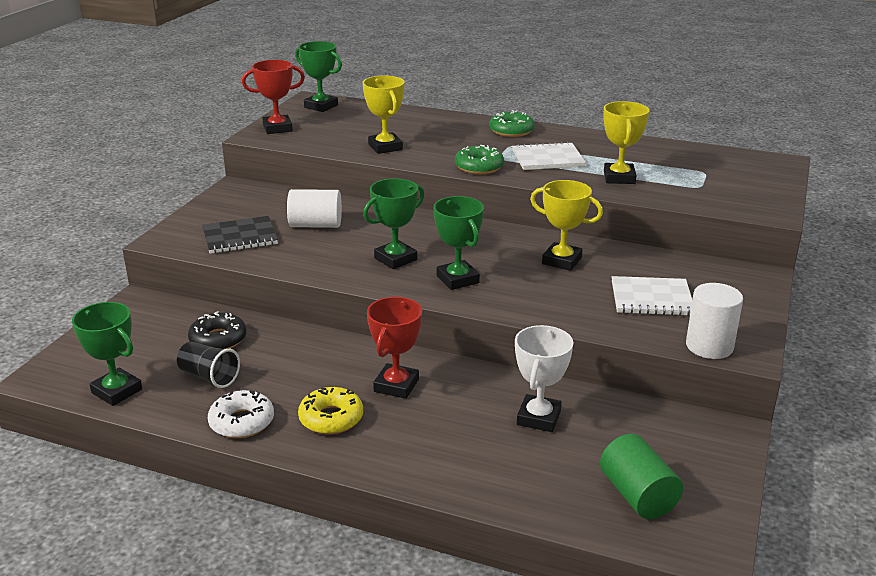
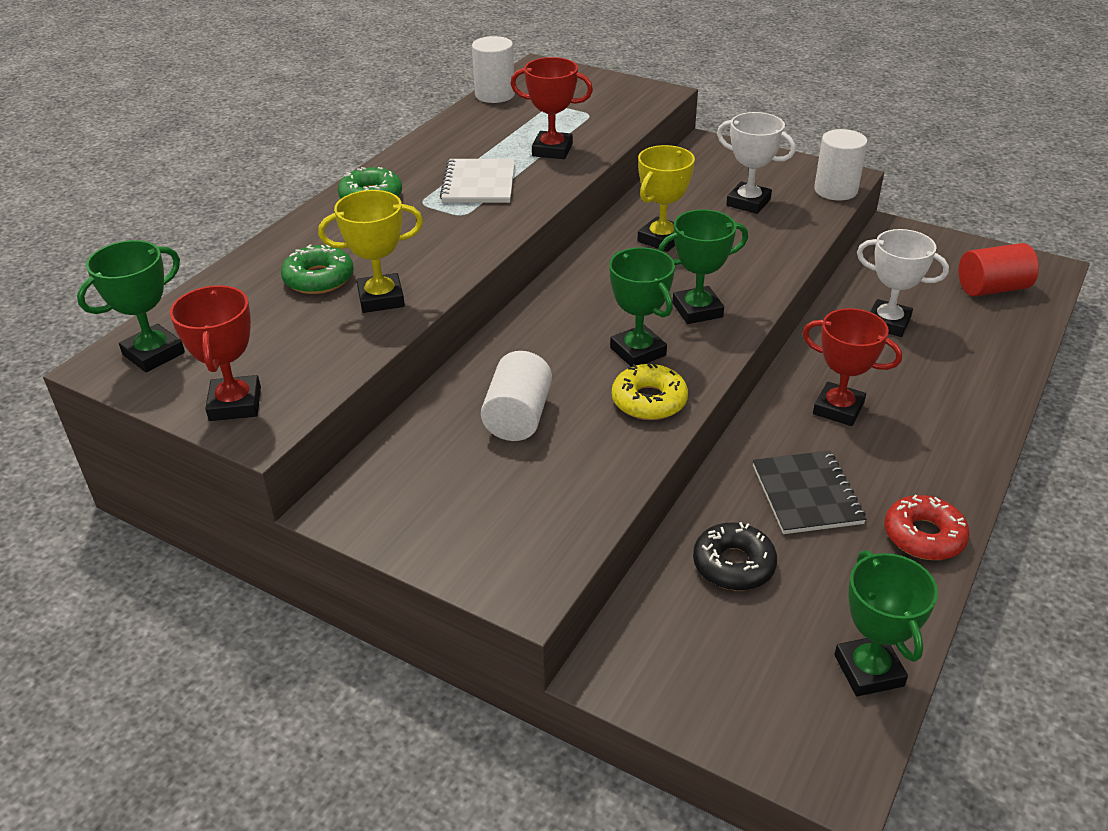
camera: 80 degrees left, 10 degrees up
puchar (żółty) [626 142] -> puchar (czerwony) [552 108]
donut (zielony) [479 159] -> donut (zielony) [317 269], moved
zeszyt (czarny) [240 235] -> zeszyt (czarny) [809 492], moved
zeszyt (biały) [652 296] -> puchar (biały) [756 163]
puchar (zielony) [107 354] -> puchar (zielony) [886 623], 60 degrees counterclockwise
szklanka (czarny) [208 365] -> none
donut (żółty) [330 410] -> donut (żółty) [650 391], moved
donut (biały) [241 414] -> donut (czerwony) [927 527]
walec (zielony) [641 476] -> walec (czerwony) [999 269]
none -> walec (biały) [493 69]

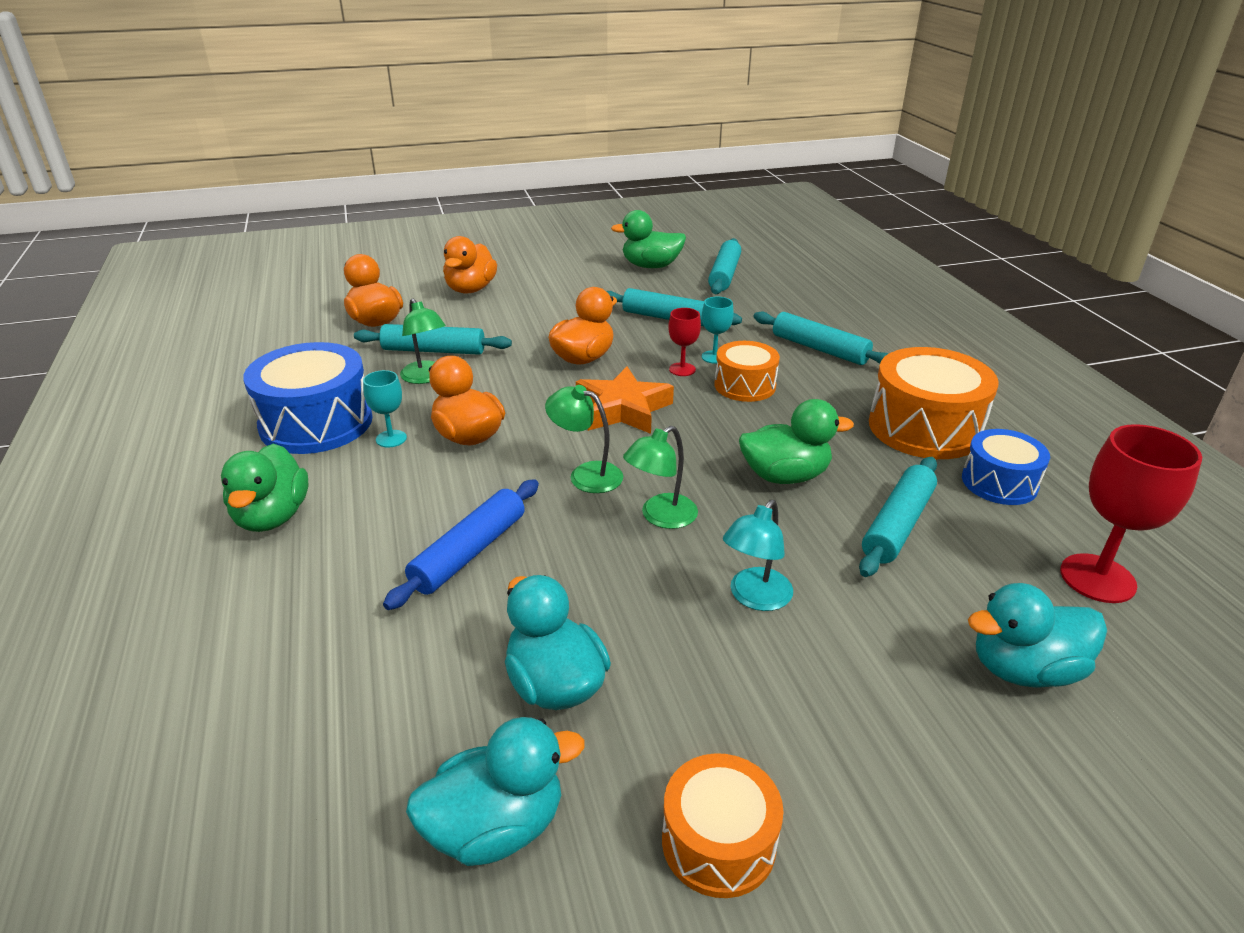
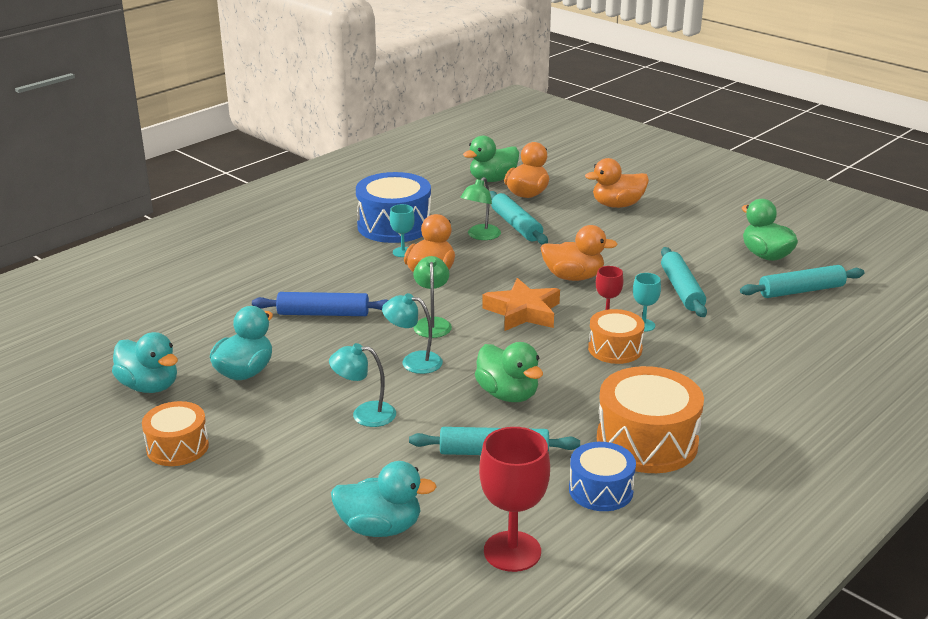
camera: 60 degrees right, 5 degrees down
wałek do ciasta (turkusowy) [821 338] -> none
lampka (zielony) [660 477] -> lampka (turkusowy) [412 333]
kaczka (zielony) [265 488] -> kaczka (zielony) [491 159], moved
kaczka (turkusowy) [1037 635] -> kaczka (turkusowy) [383 499], 135 degrees clockwise

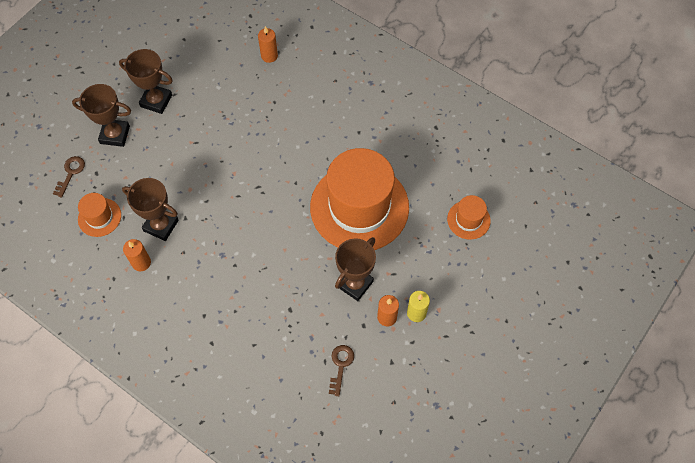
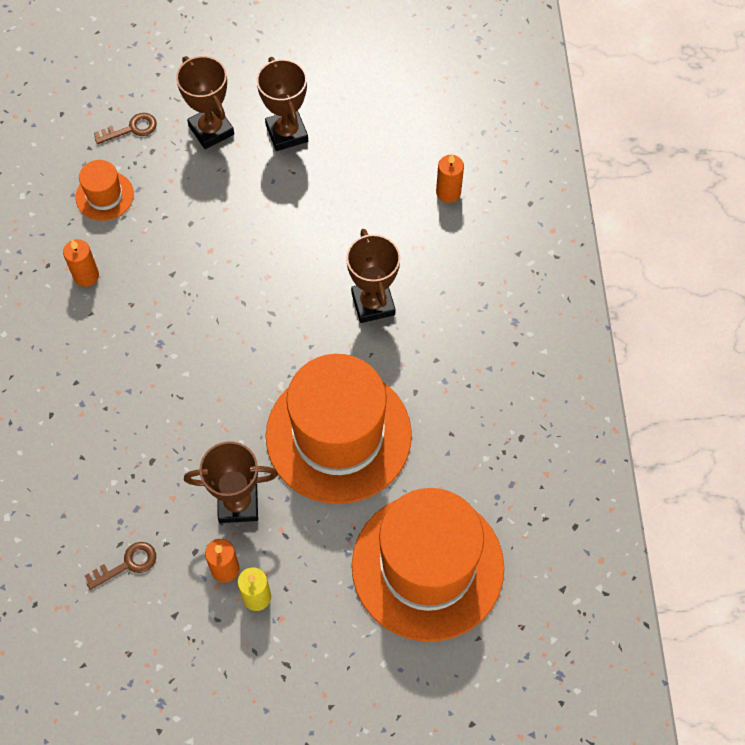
camera: 50 degrees right, 0 degrees up
puchar (brązowy) [150 209] -> puchar (brązowy) [373 276], moved
kapelusz (pomarańczowy) [469 217] -> kapelusz (pomarańczowy) [428 565], x2.31

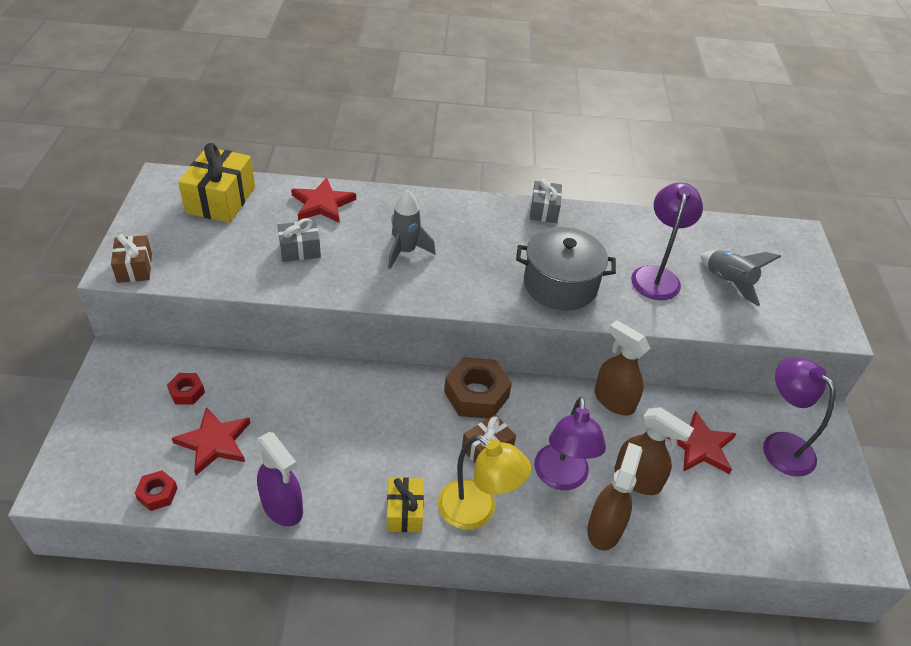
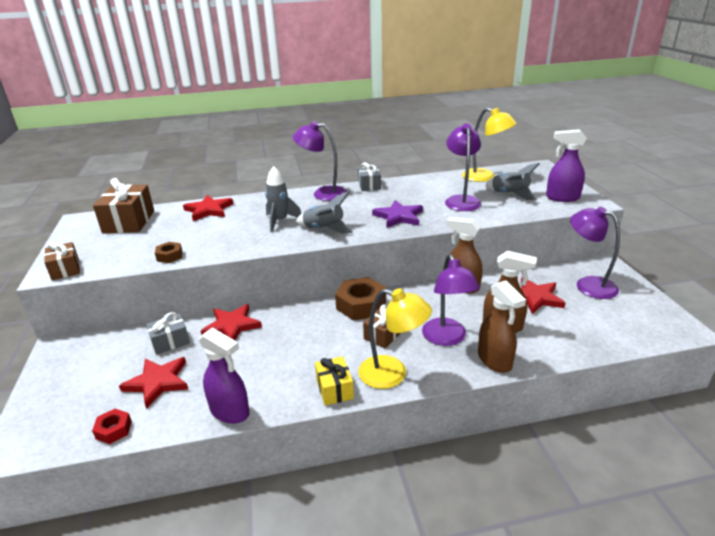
camera: 10 degrees left, 15 degrees down
prezent (żółty) [216 183] -> prezent (brązowy) [123 206]
prezent (szary) [299 240] -> prezent (szary) [168 333], moved
garnek (szary) [566 268] -> gwiazda (fioletowy) [397 214]
nakrętka (czerwony) [186 388] -> none
spryskiwacz (brązowy) [615 497] -> spryskiwacz (brązowy) [502 326], 150 degrees clockwise
none -> lampka (żółty) [489 145]
none -> lampka (fioletowy) [320 161]
none -> spryskiwacz (fioletowy) [566 165]
none -> rakieta (szary) [324 213]
none -> nakrętka (brązowy) [169 252]
none -> gwiazda (czerwony) [231 322]

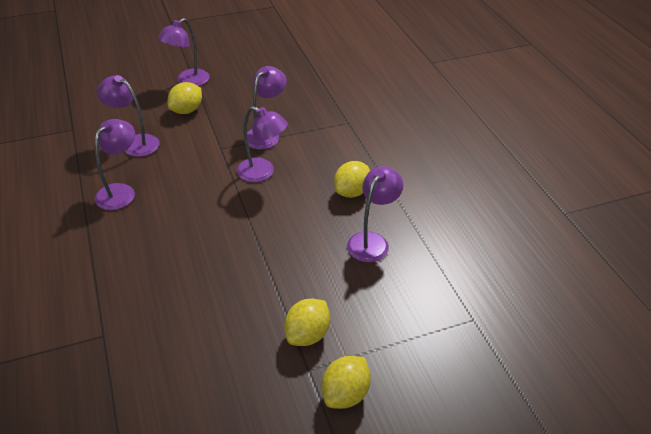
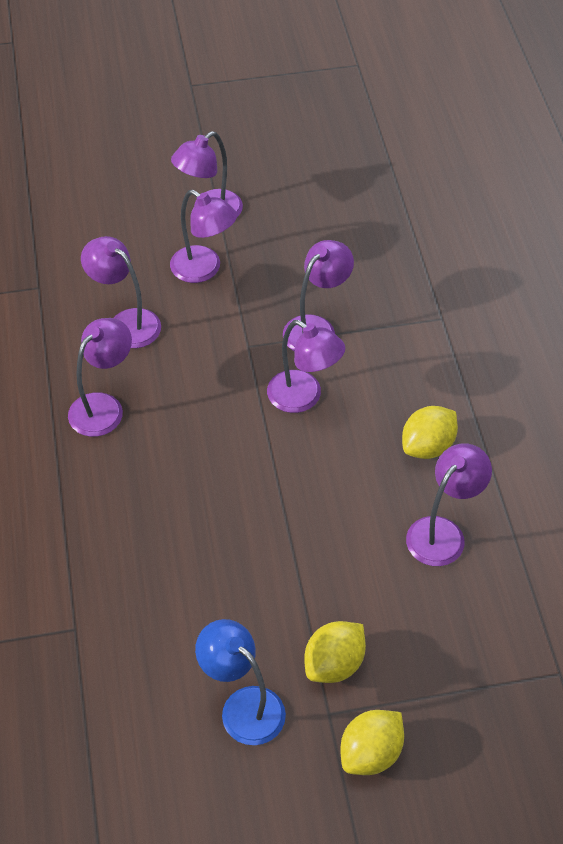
camera: 10 degrees right, 10 degrees up
cytryna (żółty) [185 98] -> lampka (fioletowy) [203 236]
none -> lampka (niebieski) [240 682]

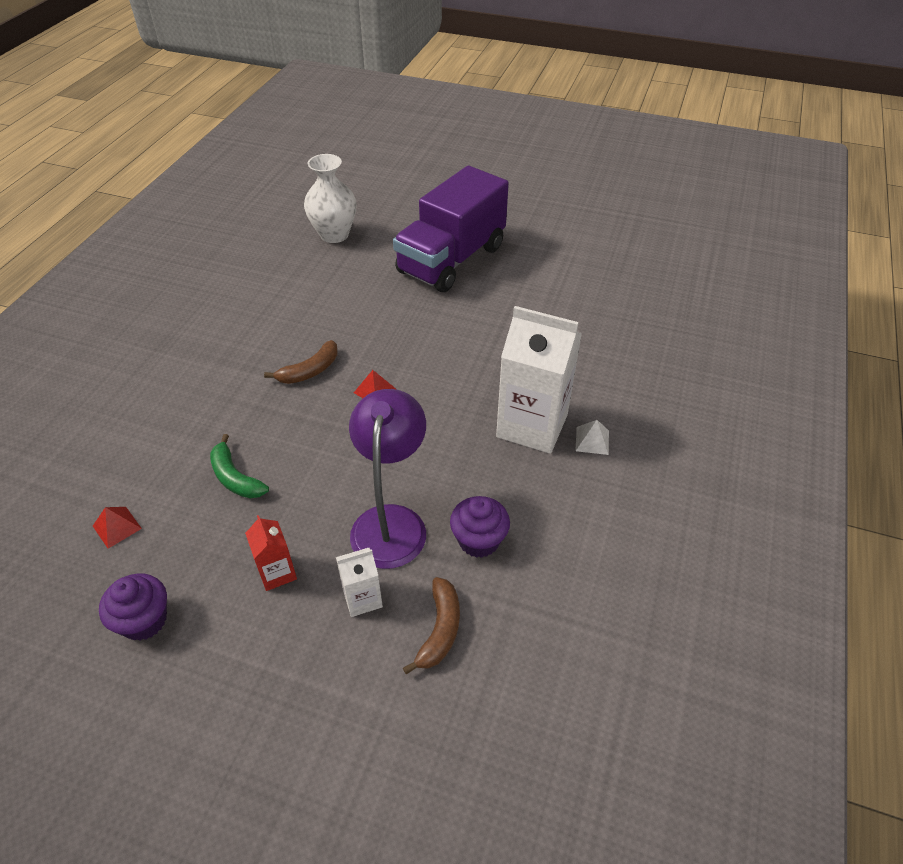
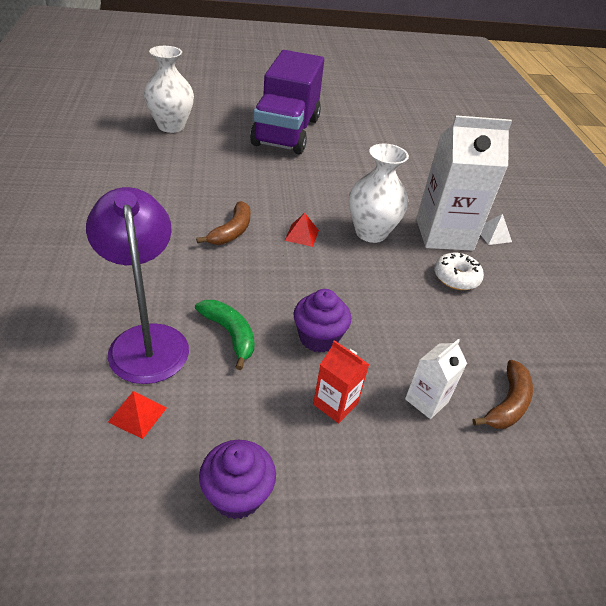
camera: 30 degrees left, 5 degrees down
lampka (fioletowy) [387 479] -> lampka (fioletowy) [137 285], moved
banan (zielony) [239 466] -> banan (zielony) [225 335], 150 degrees counterclockwise
muffinka (fioletowy) [480 527] -> muffinka (fioletowy) [322 321], moved
banan (brązowy) [431 625] -> banan (brązowy) [502 394], 45 degrees clockwise
none -> wazon (biały) [379 193]
none -> donut (biały) [459 271]

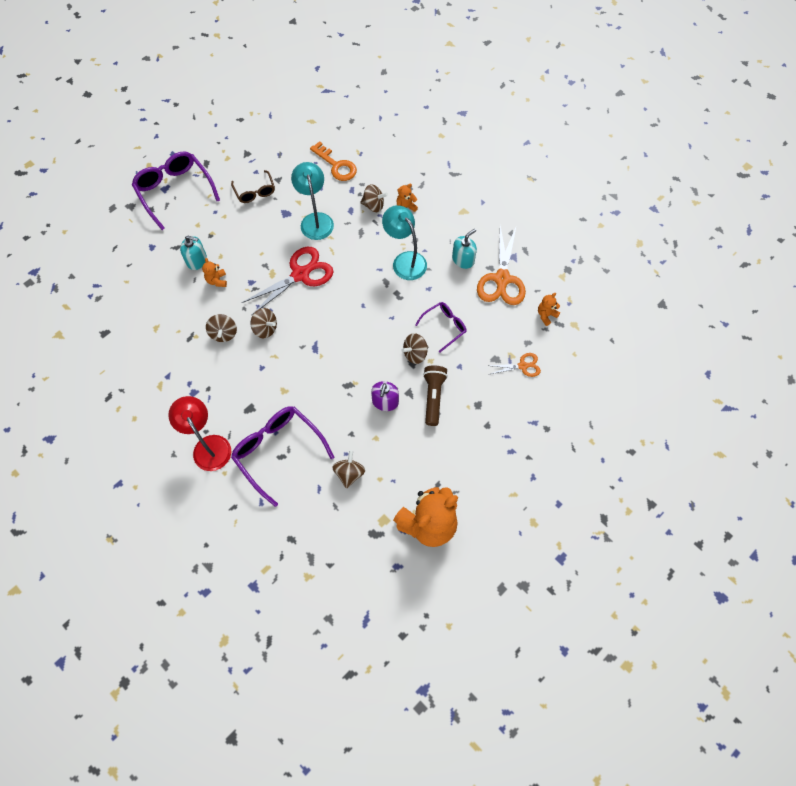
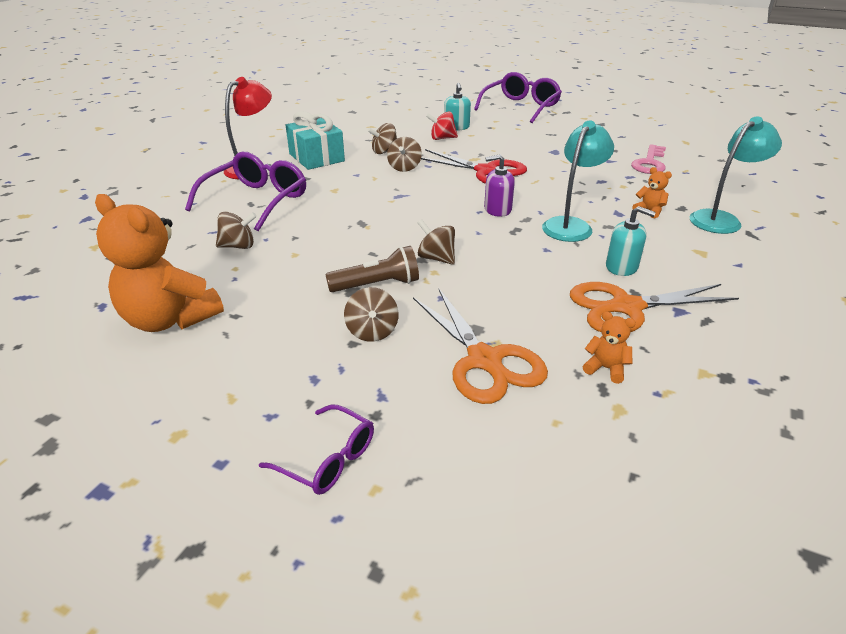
camera: 70 degrees right, 30 degrees down
klucz (pomarańczowy) [333 161] -> klucz (różowy) [648 159]
lampka (turkusowy) [312 201] -> lampka (turkusowy) [736 175], moved
okulary (brązowy) [253 186] -> none
bączek (brązowy) [374 198] -> bączek (brązowy) [371 314], moved
miś (pomarańczowy) [214 272] -> bączek (czerwony) [442 126]
okulary (fioletowy) [441 327] -> okulary (fioletowy) [316 450], moved
nożyczki (pomarańczowy) [514 365] -> nożyczki (pomarańczowy) [480 346], x1.92
dozownik mydła (fioletowy) [385 396] -> dozownik mydła (fioletowy) [499 185], moved
none -> prezent (turkusowy) [315 140]

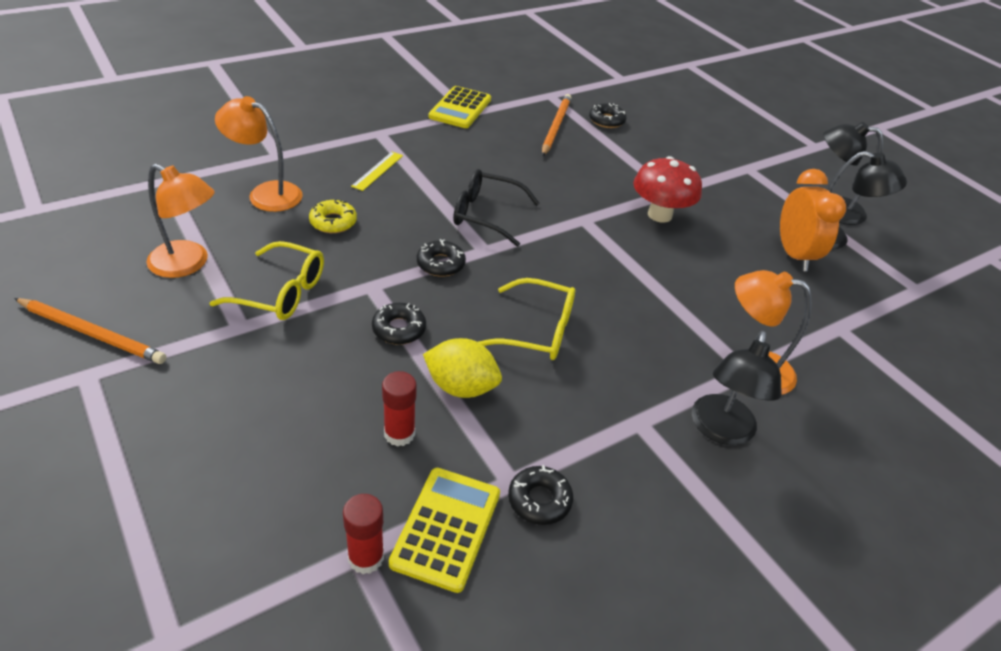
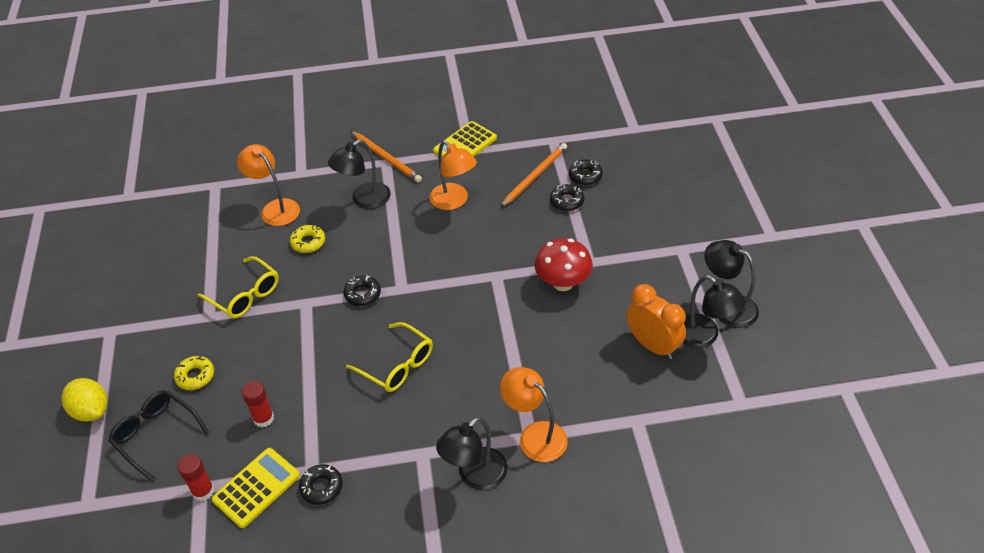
camera: 30 degrees right, 5 degrees up
linijka (żółty) [377 171] -> lampka (czarny) [359 174]
lampka (pomarańczowy) [180 221] -> lampka (pomarańczowy) [453 175], moved
okulary (czarny) [496 208] -> okulary (czarny) [158 436], moved
budzik (pomarańczowy) [813 220] -> budzik (pomarańczowy) [656 322], 60 degrees counterclockwise
ołówek (pomarańczowy) [90 331] -> ołówek (pomarańczowy) [386 157], moved
donut (czarny) [399 324] -> donut (czarny) [567 197], moved
cytryna (żółty) [462 368] -> cytryna (żółty) [84 400], moved
none -> donut (żółty) [194 372]

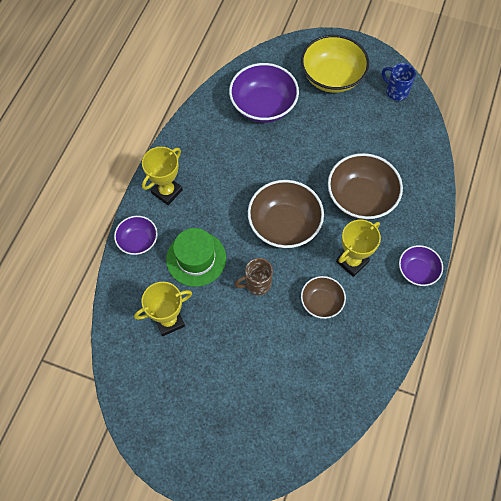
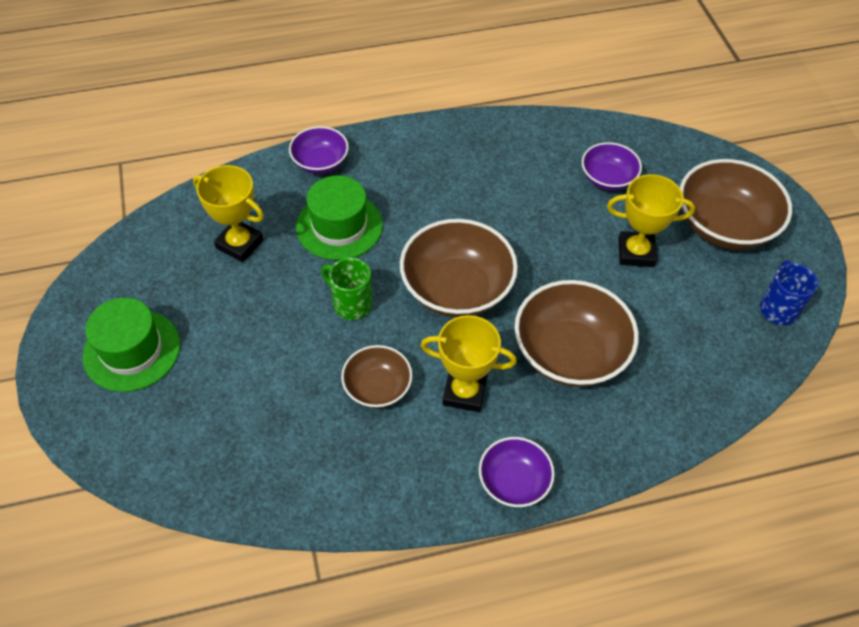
camera: 55 degrees right, 10 degrees down
miska (żółty) [335 64] -> miska (brązowy) [736 204]
miska (fioletowy) [264 93] -> miska (fioletowy) [612 166], x0.57
puchar (żółty) [162 176] -> puchar (żółty) [651 220], moved
kubek (brązowy) [253 276] -> kubek (zielony) [347 289]
none -> kapelusz (zielony) [131 345]

